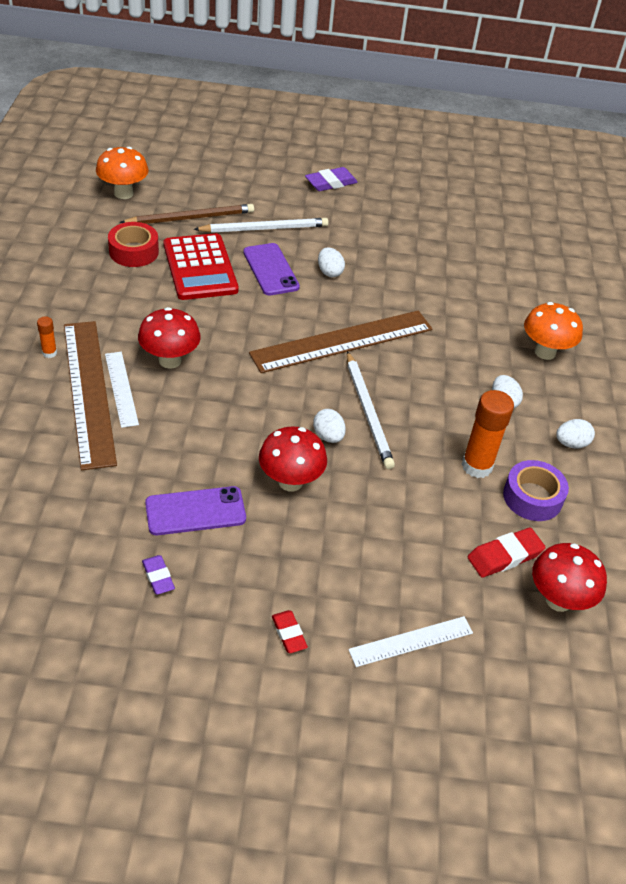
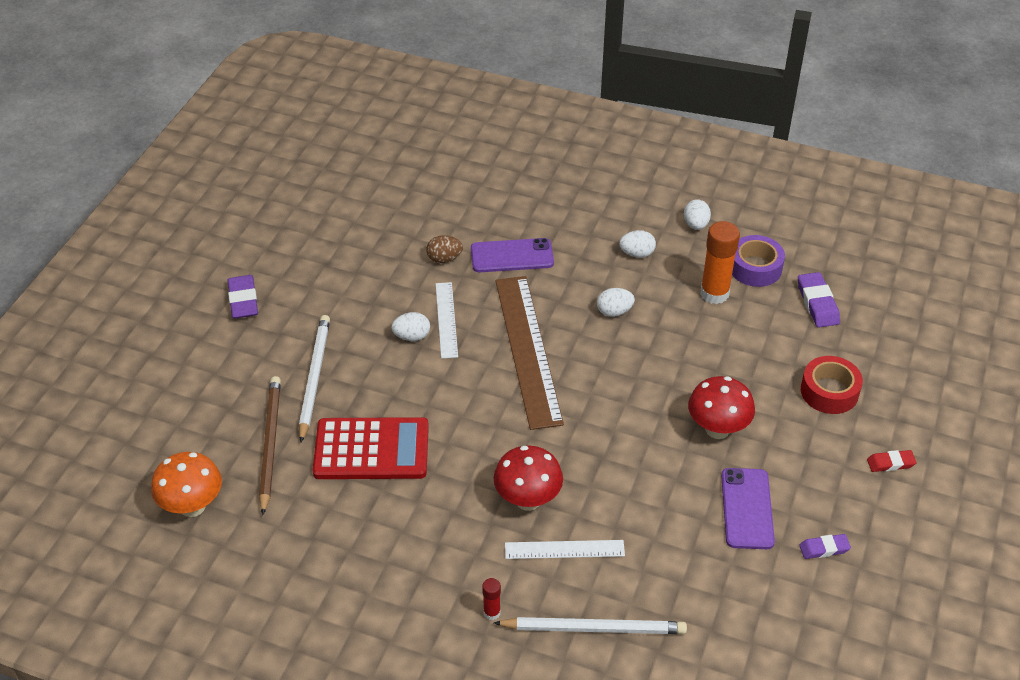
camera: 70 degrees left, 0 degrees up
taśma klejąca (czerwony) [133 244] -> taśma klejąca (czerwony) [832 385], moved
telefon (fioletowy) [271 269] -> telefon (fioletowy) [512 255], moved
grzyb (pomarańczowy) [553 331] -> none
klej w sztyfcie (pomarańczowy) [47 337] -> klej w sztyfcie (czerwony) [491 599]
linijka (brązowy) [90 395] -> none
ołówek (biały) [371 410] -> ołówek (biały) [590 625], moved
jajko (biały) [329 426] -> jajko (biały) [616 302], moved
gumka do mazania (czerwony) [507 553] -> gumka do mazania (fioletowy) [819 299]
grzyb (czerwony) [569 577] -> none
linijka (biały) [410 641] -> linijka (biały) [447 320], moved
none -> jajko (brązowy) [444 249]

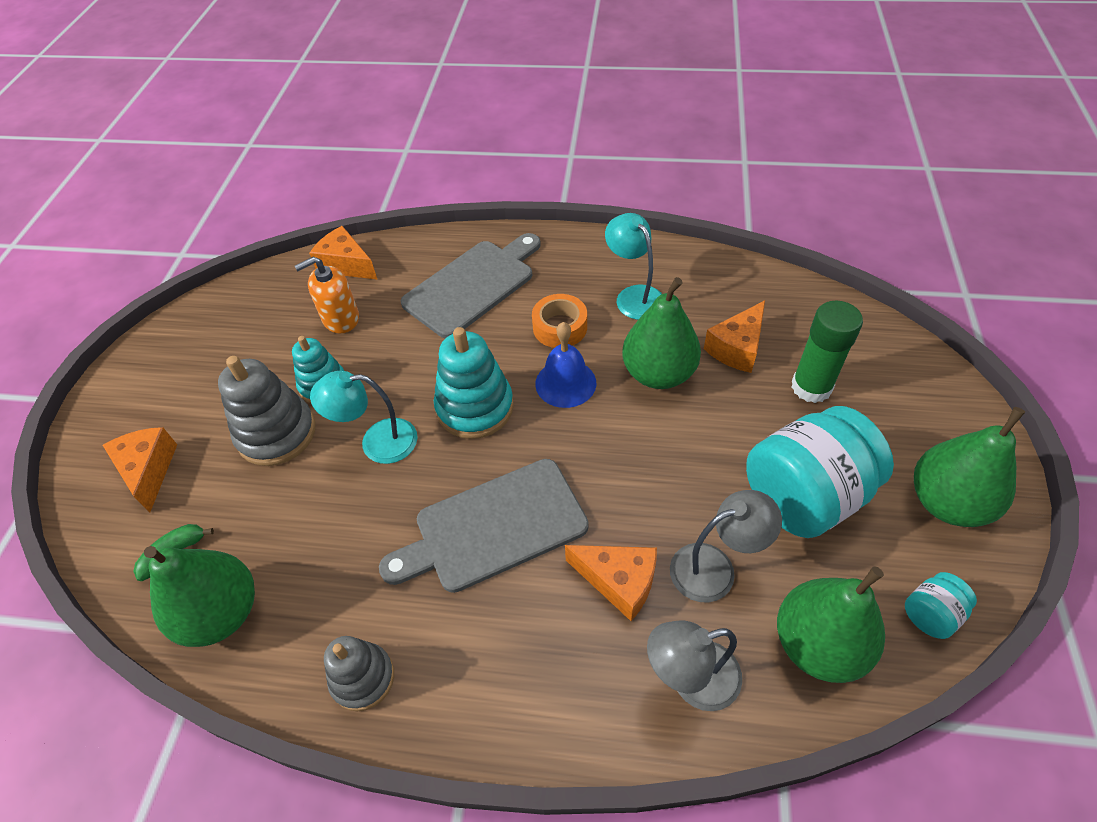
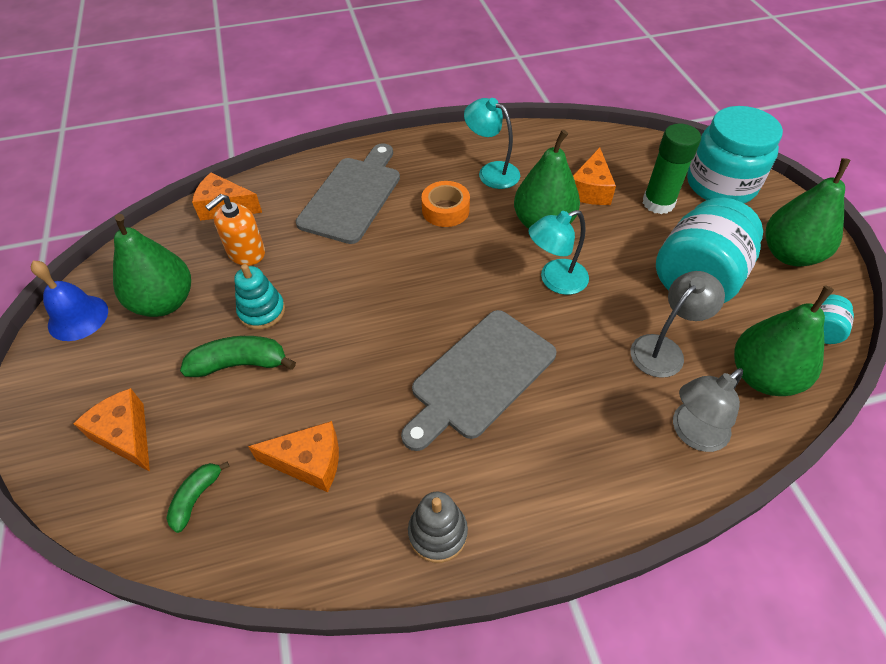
camera: 25 degrees left, 0 degrees up
dzwonek (niebieski) [565 365] -> dzwonek (niebieski) [69 301], moved
zabawka nakładanka (turkusowy) [474 383] -> none
zabawka nakładanka (szary) [267 411] -> banan (zielony) [238 356]
lampka (turkusowy) [364 417] -> lampka (turkusowy) [558 252], moved
ser (pomarańczowy) [611 583] -> ser (pomarańczowy) [293 456], moved
gruszka (zielony) [199 596] -> gruszka (zielony) [152 265], moved
none -> słoik (turkusowy) [735 154]

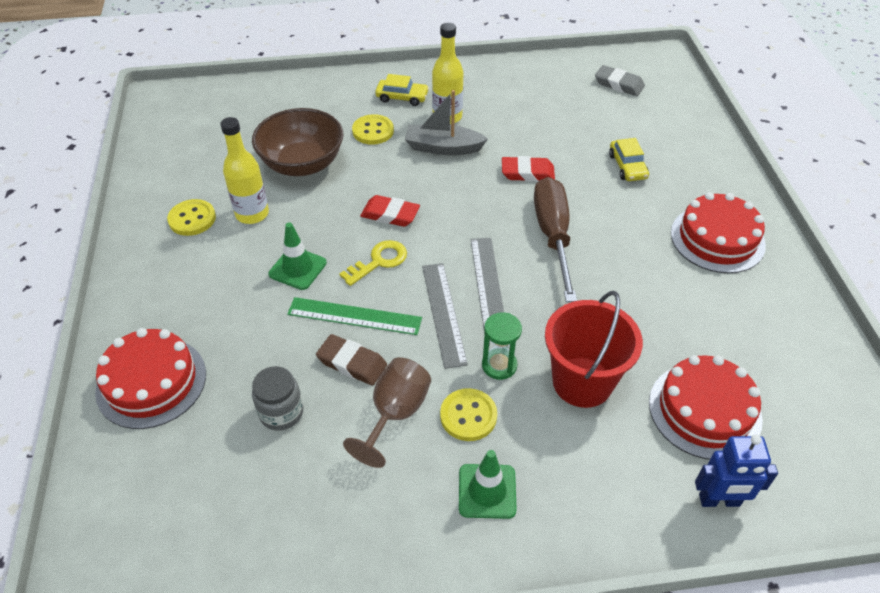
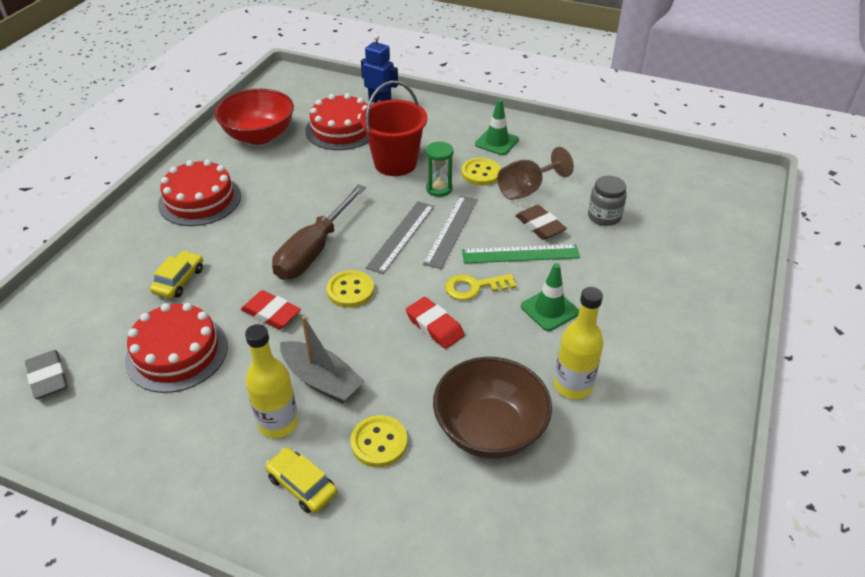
camera: 150 degrees left, 5 degrees down
guzik (żółty) [191 217] -> guzik (żółty) [350 289], moved
linijka (zielony) [354 316] -> linijka (zielony) [521 253], 45 degrees counterclockwise
tort (czerwony) [150 378] -> tort (czerwony) [176 348], moved
none -> miska (czerwony) [254 117]

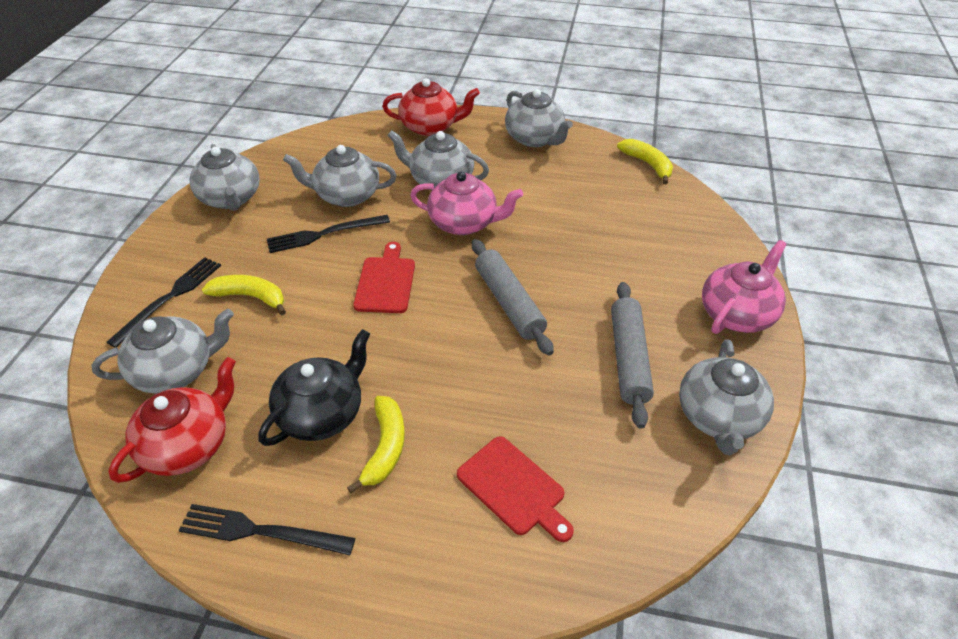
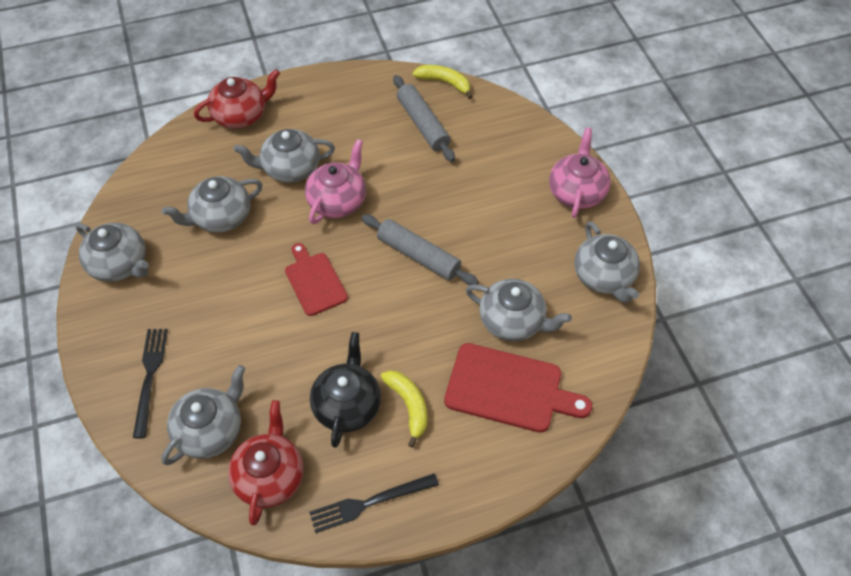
camera: 30 degrees left, 10 degrees up
imbryk (szary) [539 118] -> imbryk (szary) [519 310], moved
imbryk (różowy) [466 203] -> imbryk (różowy) [335 181], 45 degrees counterclockwise
widelec (czarny) [328 234] -> none
banan (żółty) [244 295] -> none
wałek do ciasta (szary) [632 355] -> wałek do ciasta (szary) [424 118], moved
deska do krojenia (czerwony) [515 489] -> deska do krojenia (czerwony) [518 388], x1.54

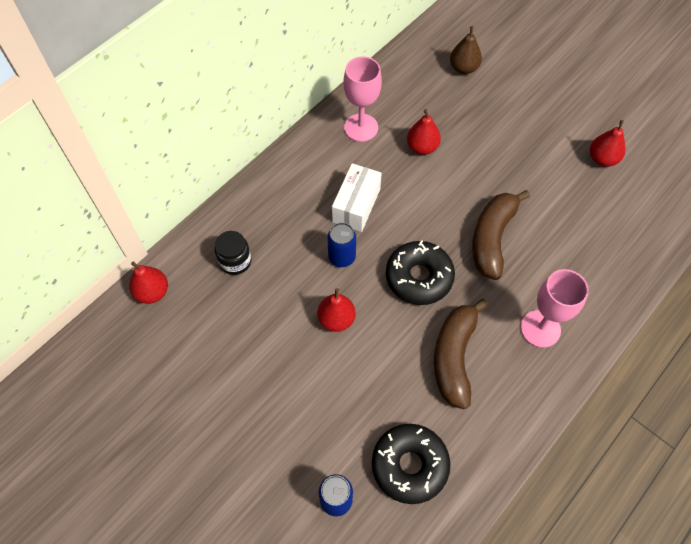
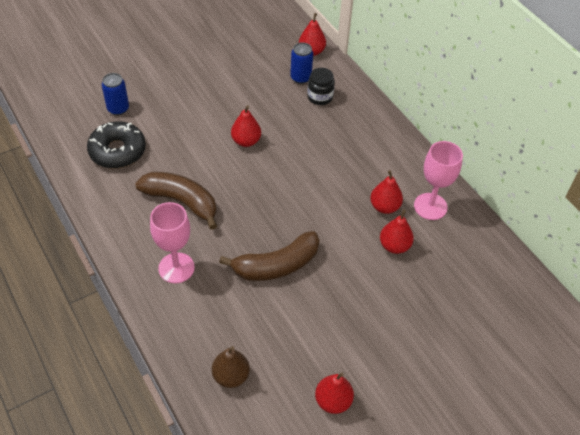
camera: 105 degrees right, 10 degrees down
gruszka (brązowy) [466 50] -> gruszka (brązowy) [231 367], moved
pudełko (biały) [357 197] -> none
banan (brązowy) [501 235] -> banan (brązowy) [269 256], 120 degrees clockwise
puszka (niebieski) [341 244] -> puszka (niebieski) [301 63], moved
donut (czarny) [420 272] -> none
none -> gruszka (czerwony) [386 192]

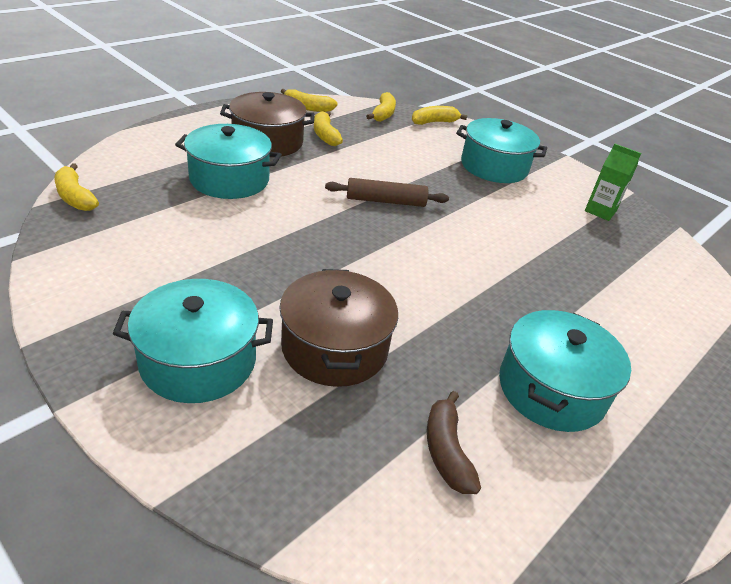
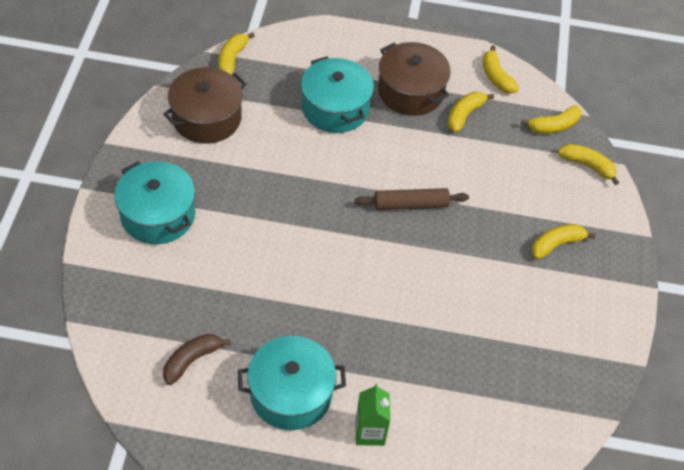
camera: 55 degrees right, 15 degrees up
garnek (turkusowy) [501 150] -> banan (żółty) [563 241]
karton mleka (zielony) [613 182] -> karton mleka (zielony) [373 414], moved
wałek do ciasta (brązowy) [387 192] -> wałek do ciasta (brązowy) [412 199], 60 degrees counterclockwise
garnek (brązowy) [338 328] -> garnek (brązowy) [205 105], moved

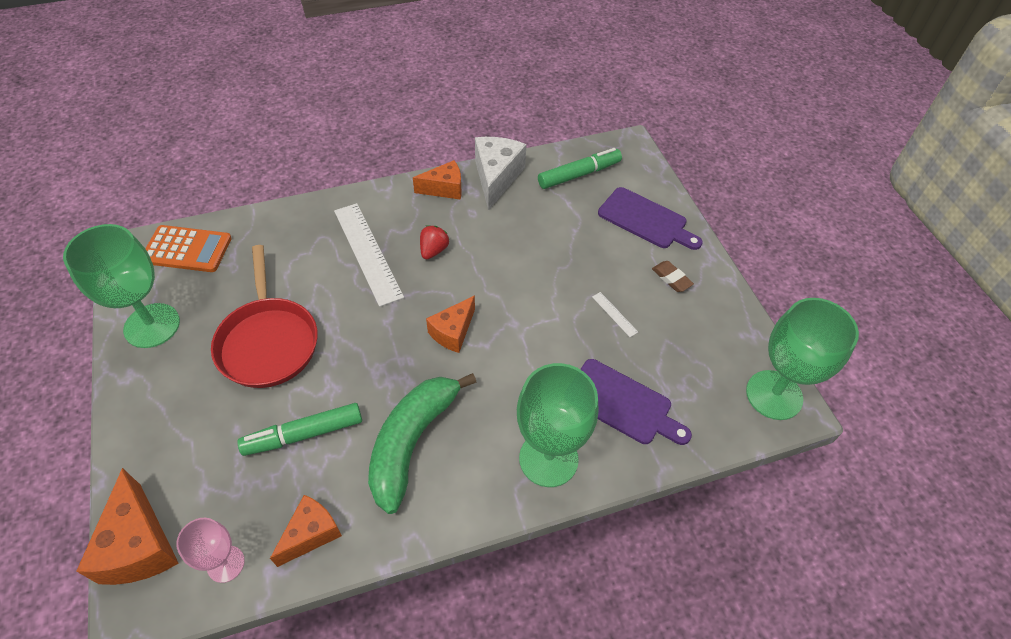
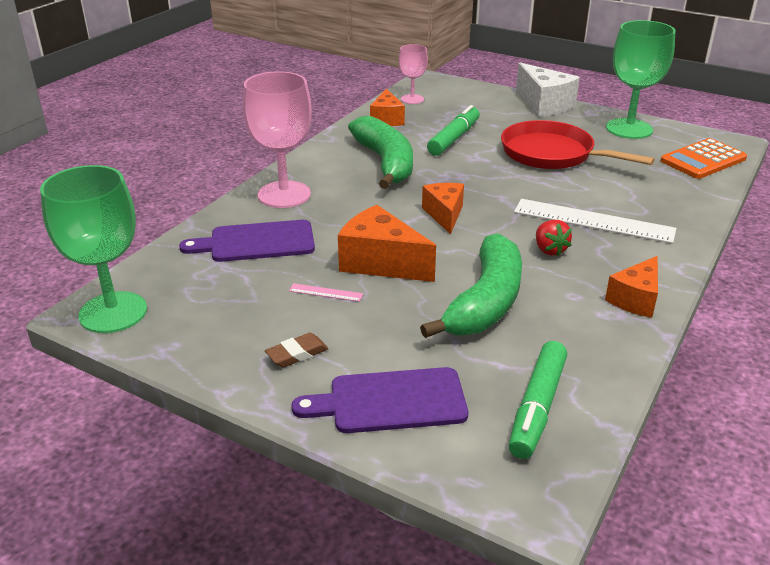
camera: 140 degrees right, 20 degrees down
ser (biały) [501 174] -> ser (biały) [548 90], moved
gumka do mazania (brązowy) [673 276] -> gumka do mazania (brązowy) [296 350], 45 degrees counterclockwise
linijka (biały) [615 314] -> linijka (różowy) [326 292]
kielich (zielony) [558 425] -> kielich (różowy) [277 139]
ser (pomarańczowy) [127 526] -> ser (pomarańczowy) [387 243], moved
none -> banan (zielony) [471 285]

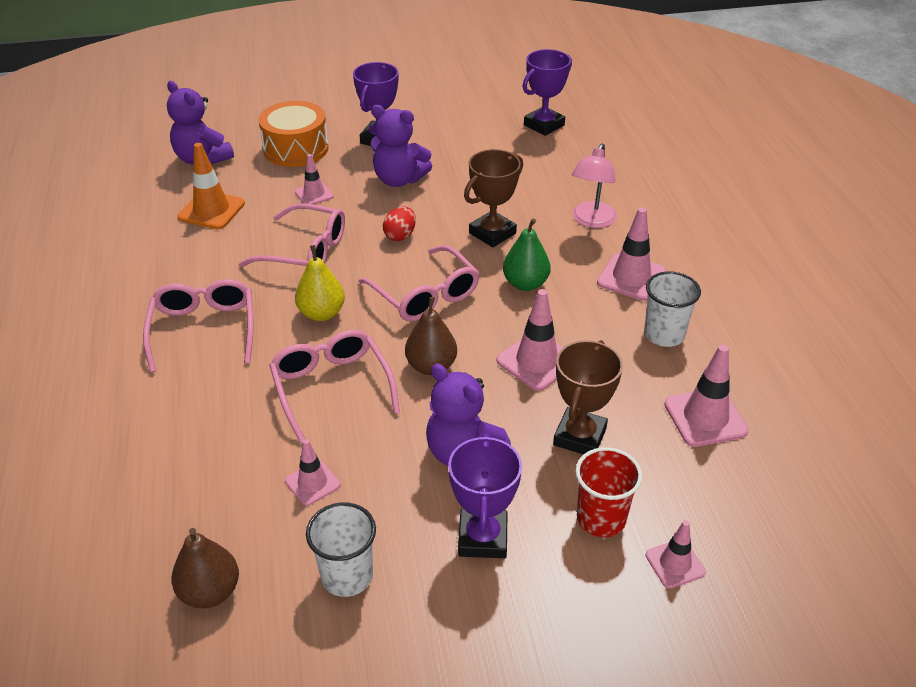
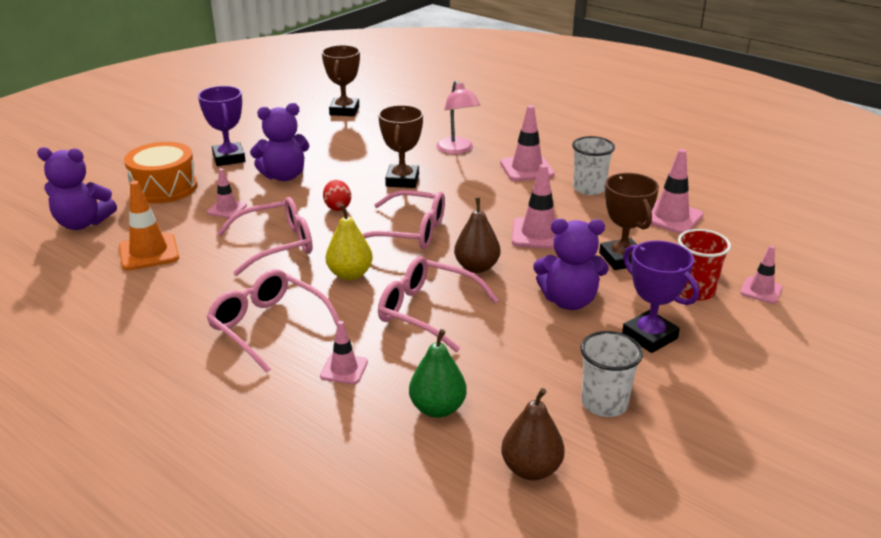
camera: 40 degrees left, 10 degrees down
puchar (fioletowy) [547 92] -> puchar (brązowy) [341 80]
gruszka (zielony) [526 255] -> gruszka (zielony) [438 373], moved
pachołek (różowy) [313 472] -> pachołek (różowy) [344 352], moved

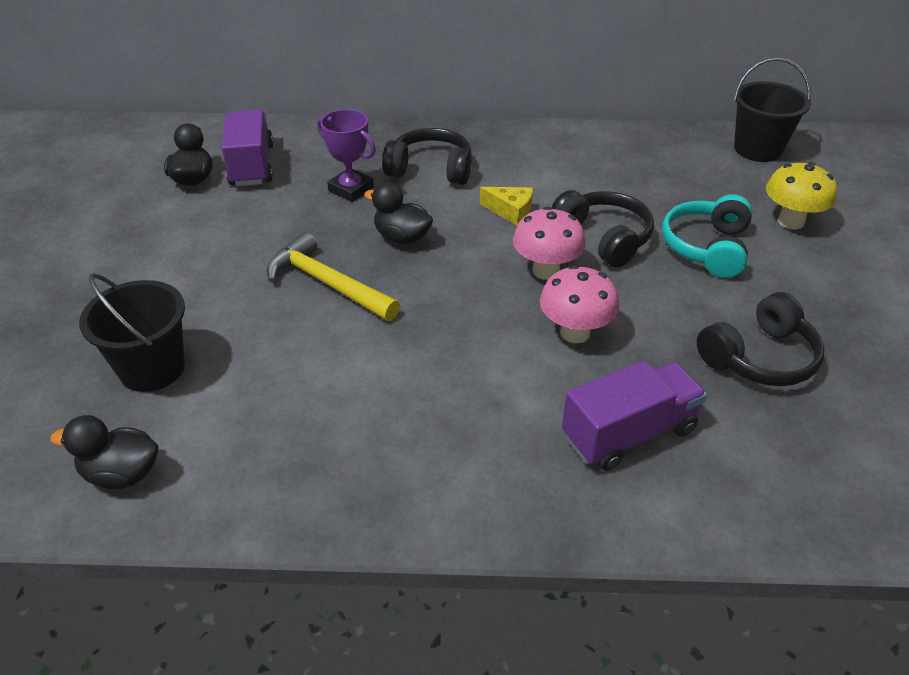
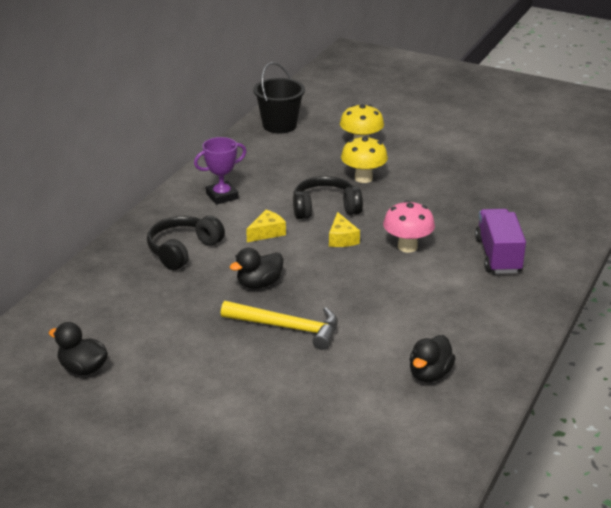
camera: 65 degrees left, 10 degrees down
ciężarówka (fioletowy) [247 147] -> none
puchar (fioletowy) [346 155] -> puchar (fioletowy) [220 171], moved
słuchawki (turkusowy) [707 236] -> grzyb (żółty) [364 159]
grzyb (różowy) [549 243] -> ser (żółty) [344 229]
młotek (żółty) [333 276] -> młotek (żółty) [279 325], 135 degrees counterclockwise
wiadro (czarny) [132 332] -> none
słuchawki (czarny) [760 339] -> none
kaczka (czarny) [104 452] -> kaczka (czarny) [432 358], moved

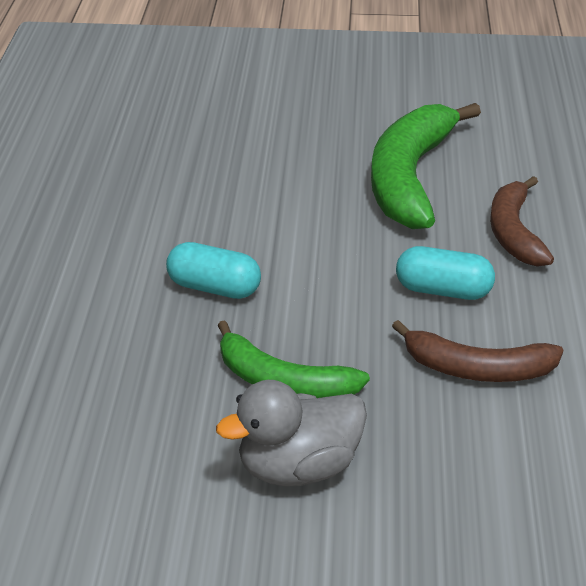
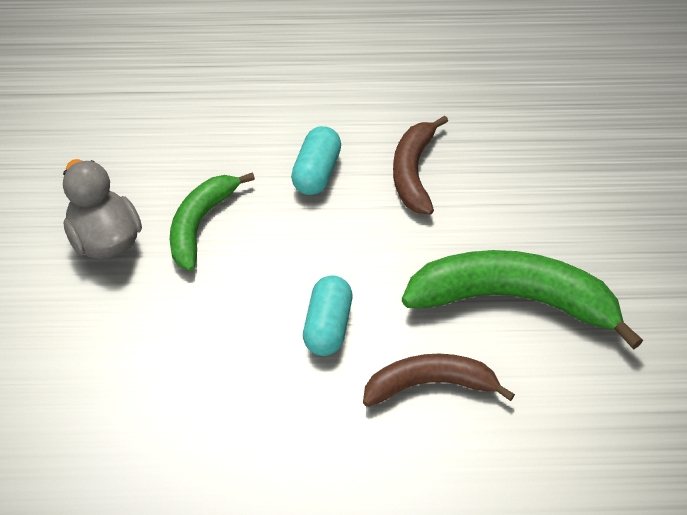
camera: 85 degrees right, 15 degrees up
banan (brązowy) [477 351] -> banan (brązowy) [420 165], moved

